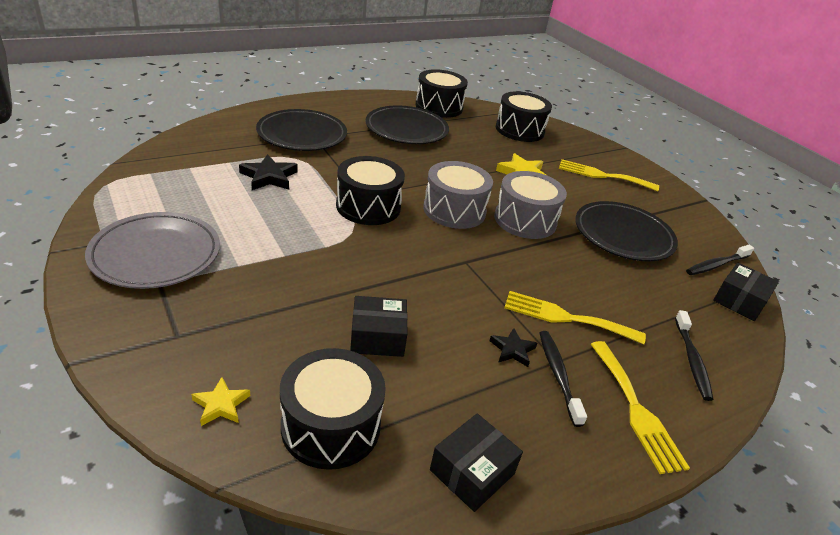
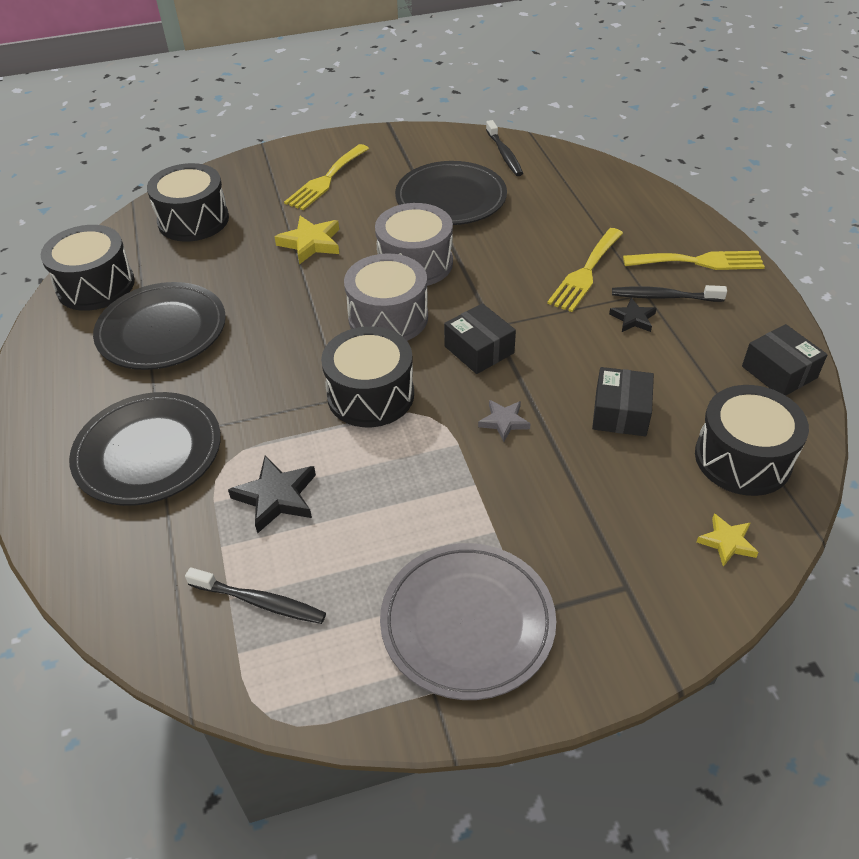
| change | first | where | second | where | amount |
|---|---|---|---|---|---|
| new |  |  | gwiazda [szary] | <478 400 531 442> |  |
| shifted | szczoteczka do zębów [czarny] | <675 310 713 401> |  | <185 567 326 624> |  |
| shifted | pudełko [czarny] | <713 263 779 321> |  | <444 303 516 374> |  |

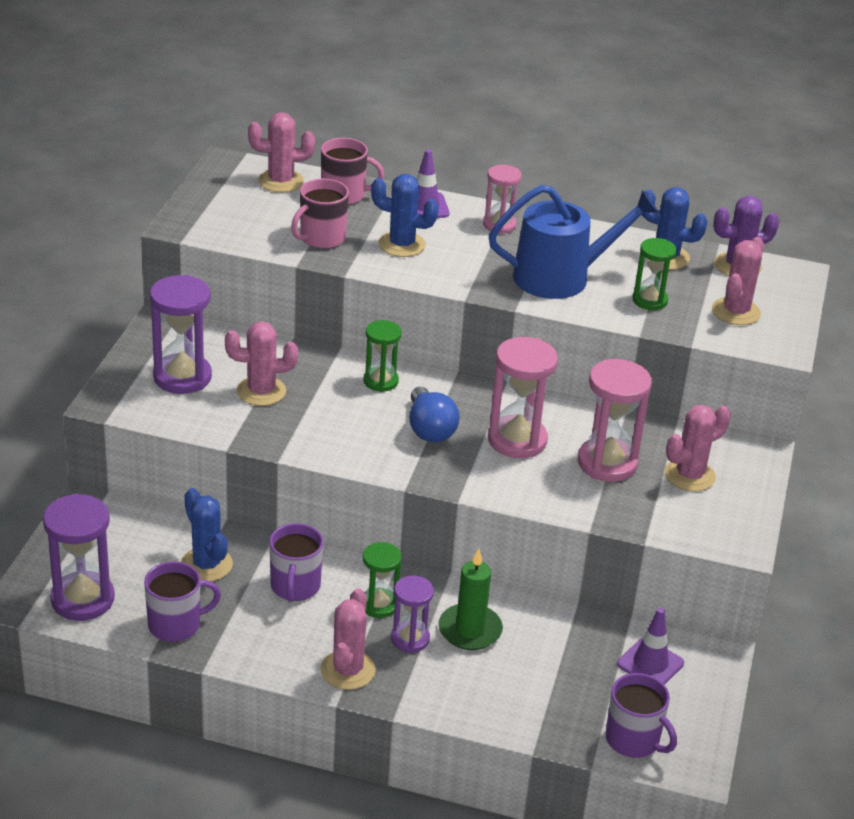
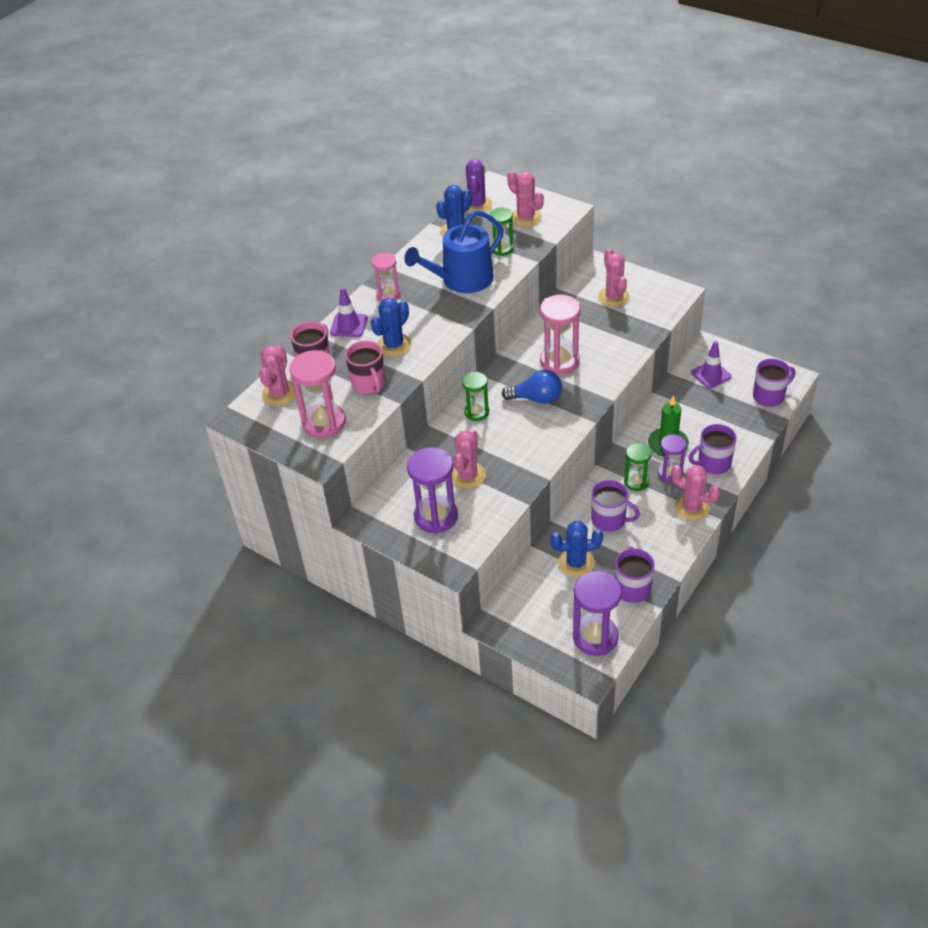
| change | first | where | second | where | amount |
|---|---|---|---|---|---|
| new |  |  | kubek [fioletowy] | <689 424 737 474> |  |
| shifted | klepsydra [różowy] | <578 359 652 482> |  | <289 350 346 438> |  |
| rotated | konewka [niebieski] | <489 185 658 299> |  | <404 210 504 293> | 135 degrees counterclockwise |

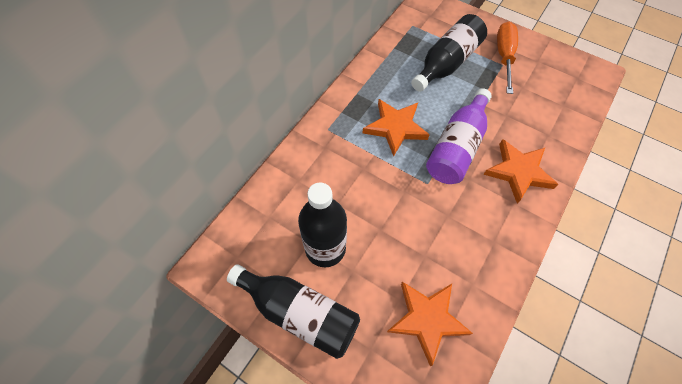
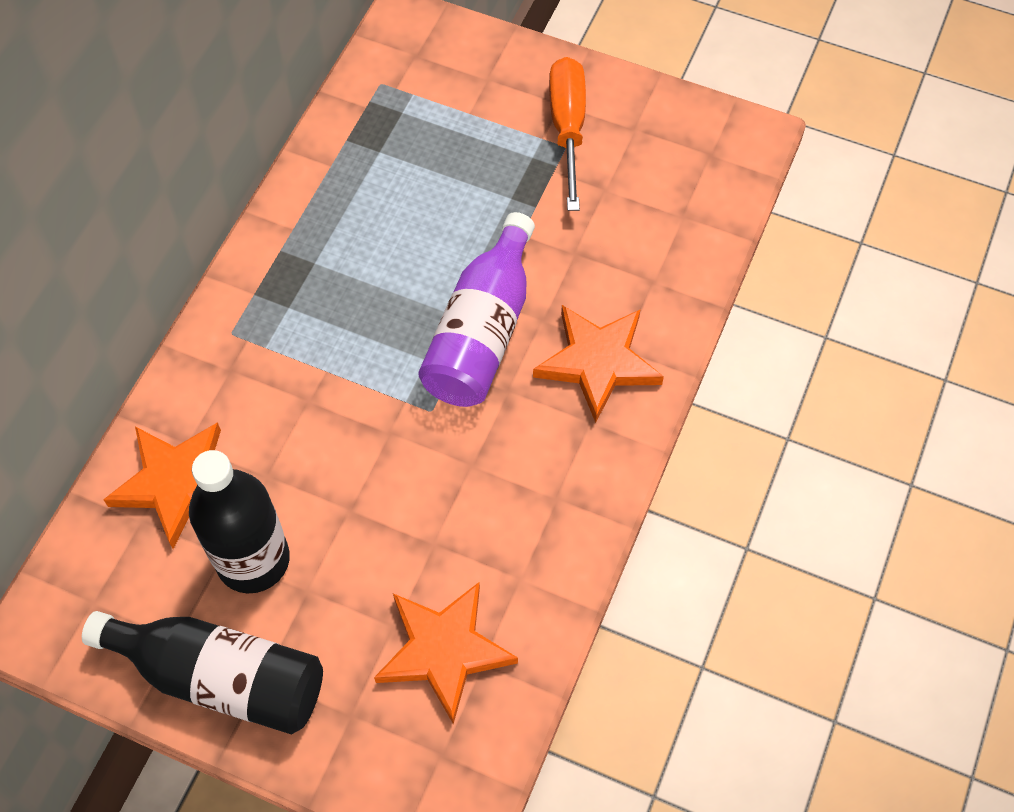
| change | first | where | second | where | amount |
|---|---|---|---|---|---|
| gone | butelka [czarny] | <411 14 487 92> |  |  |  |
| shifted | gwiazda [pomarańczowy] | <363 99 430 157> |  | <103 422 221 549> |  |

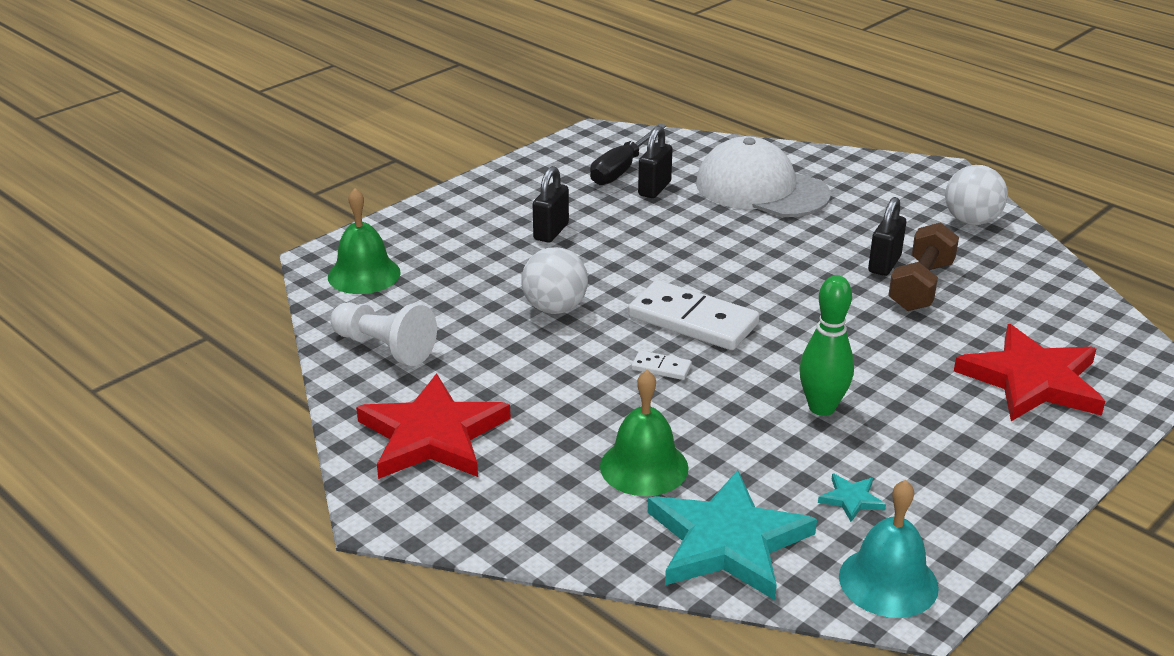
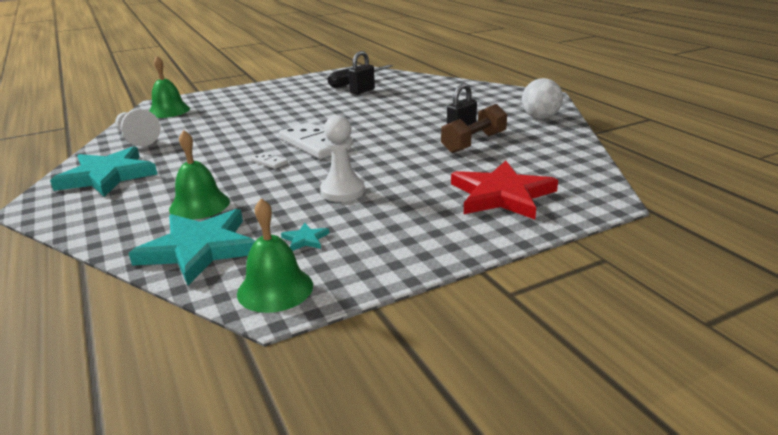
| change | first | where | second | where | amount |
|---|---|---|---|---|---|
| gone | piłka [biały] | <522 247 588 314> |  |  |  |
| gone | kłódka [czarny] | <533 166 569 242> |  |  |  |
| gone | czapka [biały] | <696 136 831 217> |  |  |  |
| swapped | kręgiel [zielony] | <799 275 854 416> | pionek [biały] | <320 115 365 202> |  |
| repainted | gwiazda [czerwony] | <356 373 511 479> | gwiazda [turkusowy] | <50 146 157 197> |  |
| repainted | dzwonek [turkusowy] | <839 480 939 618> | dzwonek [zielony] | <237 198 313 313> |  |

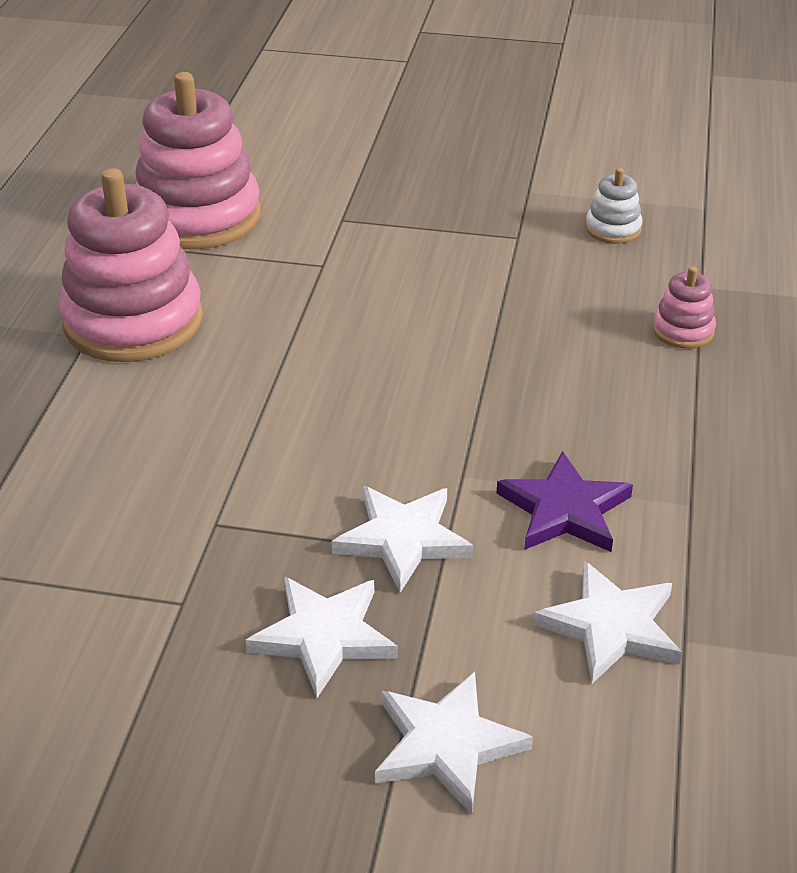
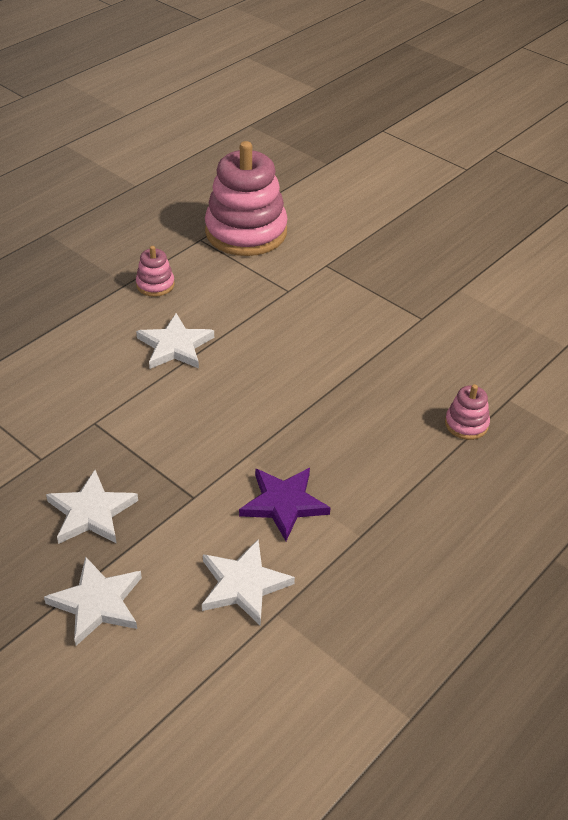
| change | first | where | second | where | amount |
|---|---|---|---|---|---|
| gone | zabawka nakładanka [biały] | <585 168 643 244> |  |  |  |
| shifted | gwiazda [biały] | <331 486 473 593> |  | <136 313 214 369> |  |
| scaled | zabawka nakładanka [różowy] | <59 168 203 362> |  | <136 246 175 297> | x0.44 |

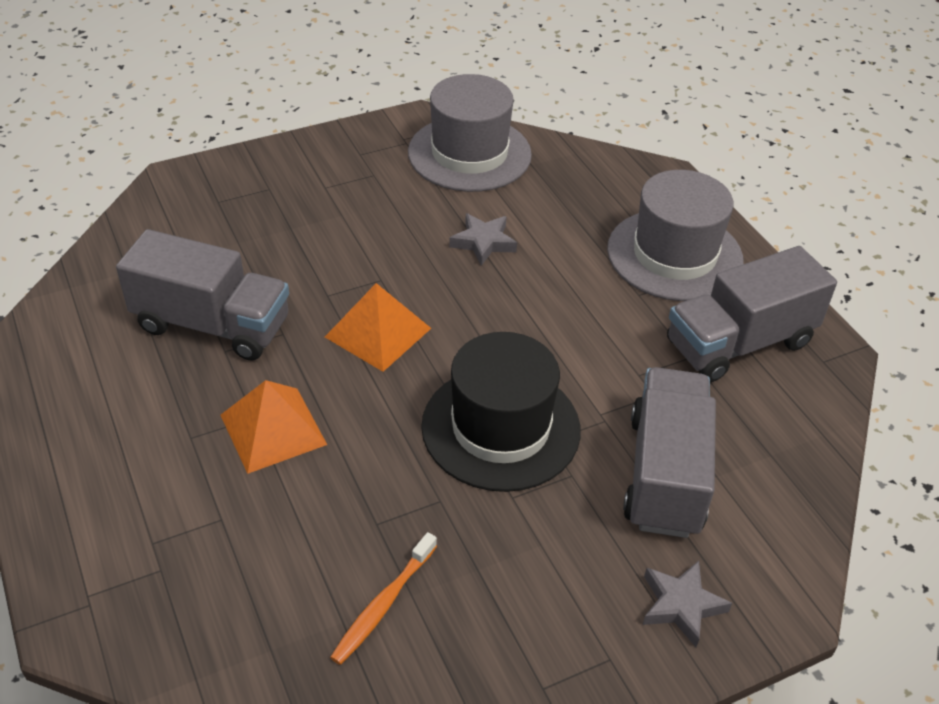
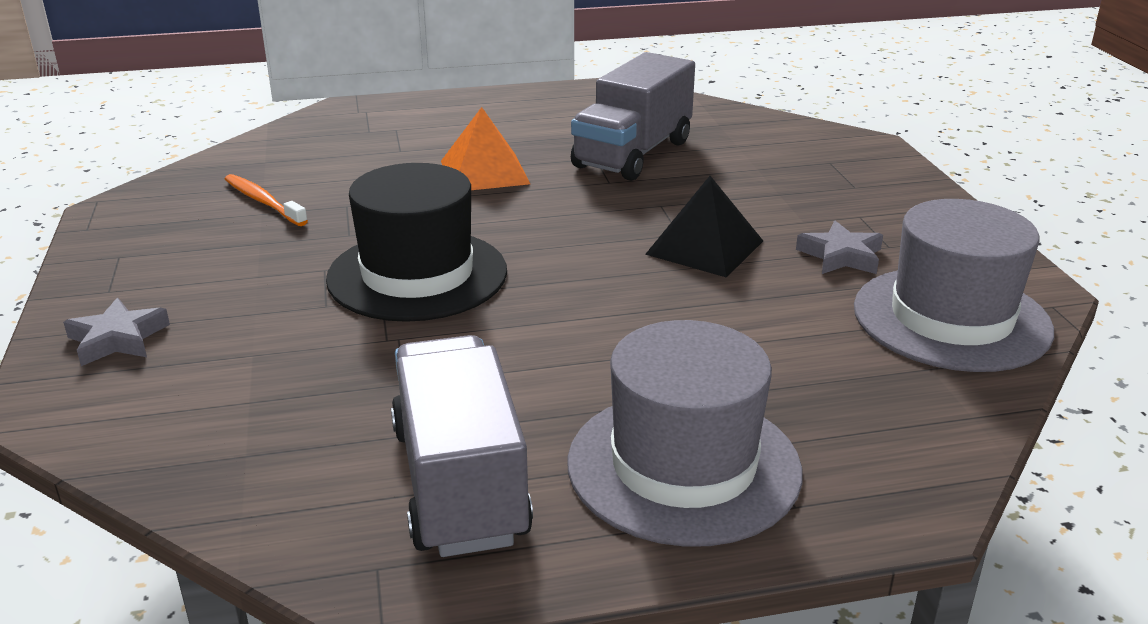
| change | first | where | second | where | amount |
|---|---|---|---|---|---|
| gone | piramida [pomarańczowy] | <325 283 431 372> |  |  |  |
| gone | ciężarówka [szary] | <623 367 716 538> |  |  |  |
| new |  |  | piramida [czarny] | <645 176 763 278> |  |
| shifted | gwiazda [szary] | <449 213 517 266> |  | <796 221 883 274> |  |

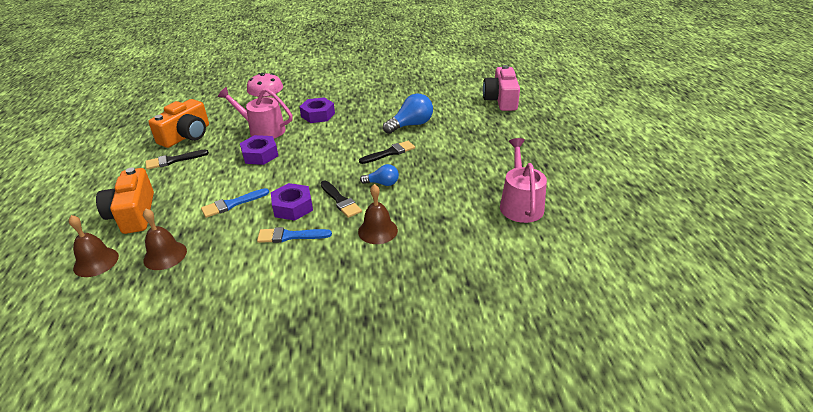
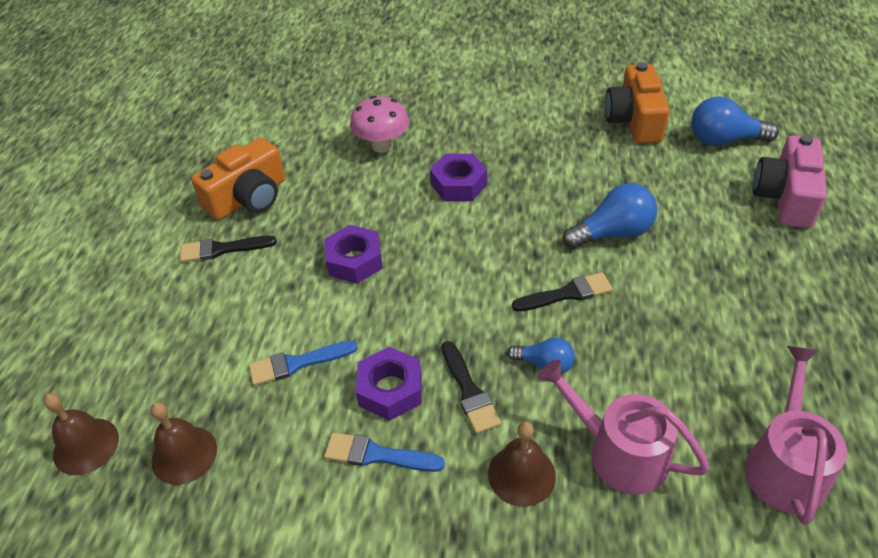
| change | first | where | second | where | amount |
|---|---|---|---|---|---|
| new |  |  | żarówka [niebieski] | <691 96 779 146> |  |
| shifted | aparat fotograficzny [pomarańczowy] | <96 167 154 234> |  | <605 62 670 143> |  |
| shifted | konewka [różowy] | <218 87 293 138> |  | <538 359 710 494> |  |

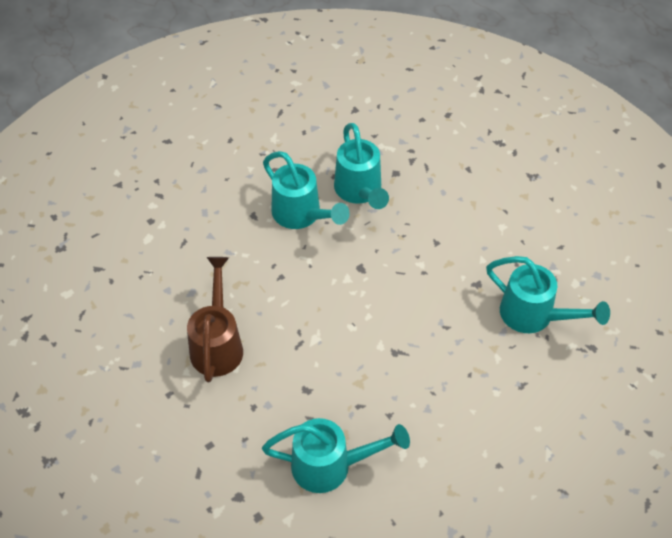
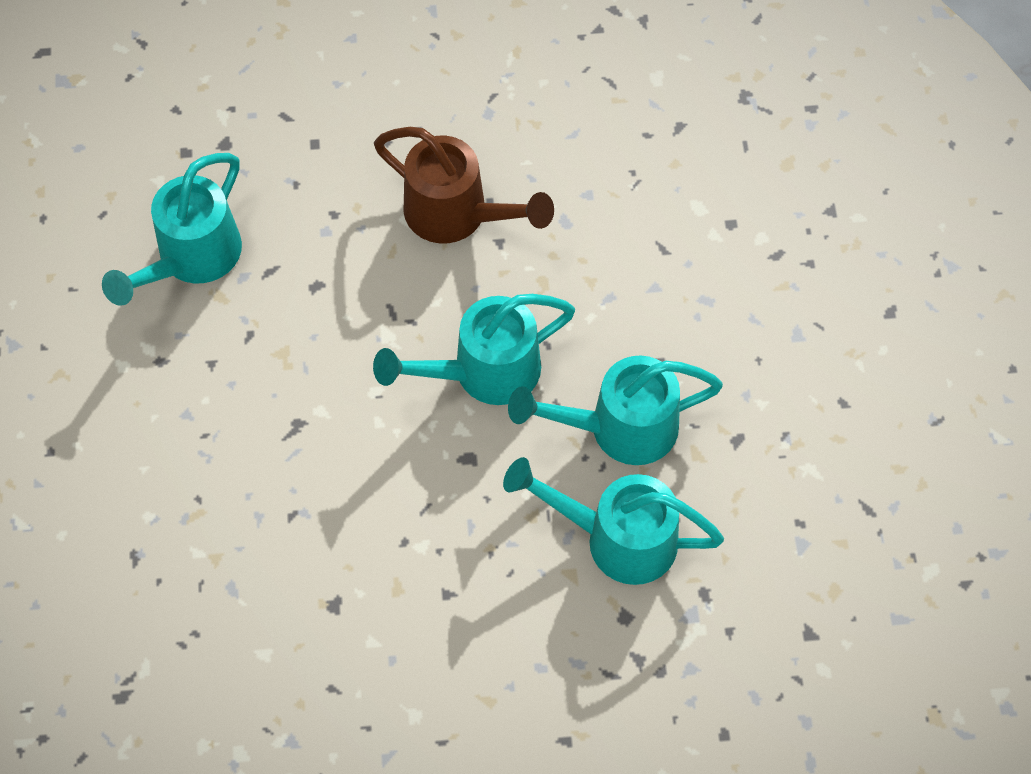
| change | first | where | second | where | amount |
|---|---|---|---|---|---|
| shifted | konewka [turkusowy] | <486 256 610 333> |  | <373 294 575 405> |  |

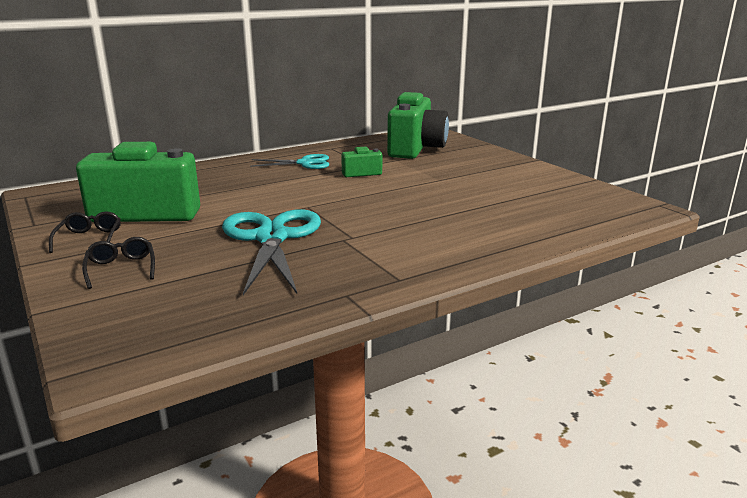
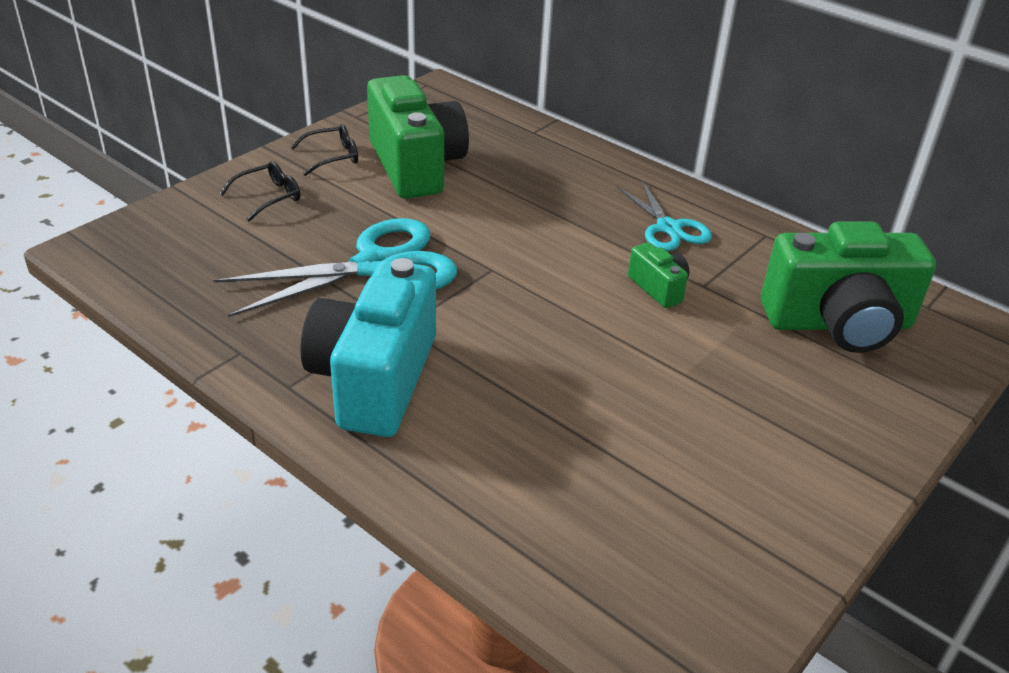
| change | first | where | second | where | amount |
|---|---|---|---|---|---|
| new |  |  | aparat fotograficzny [turkusowy] | <300 258 436 437> |  |

